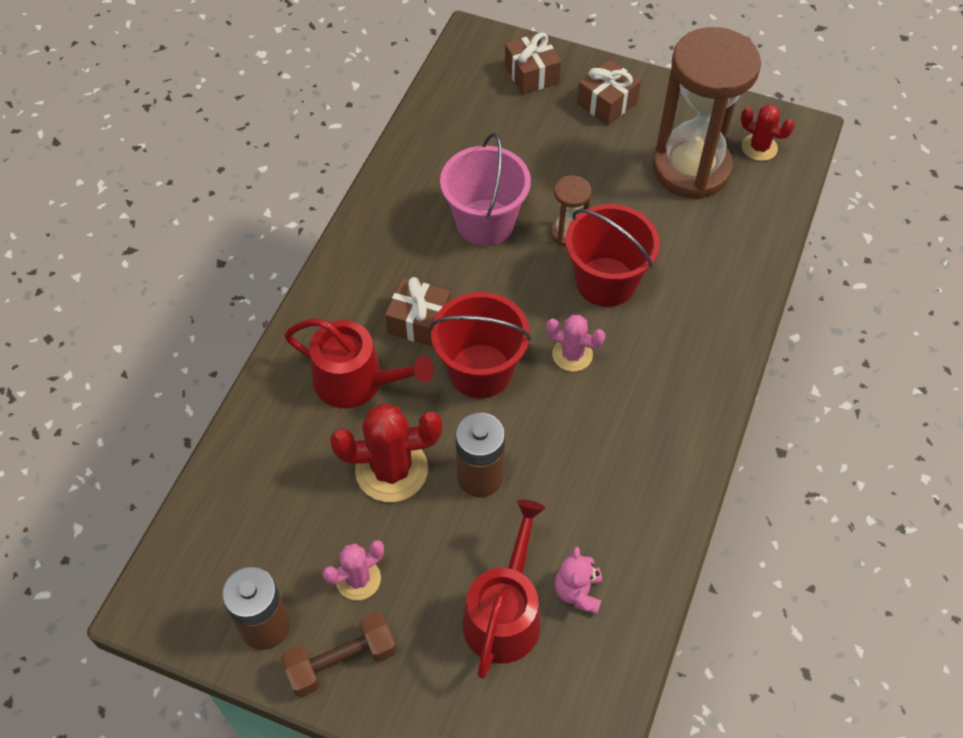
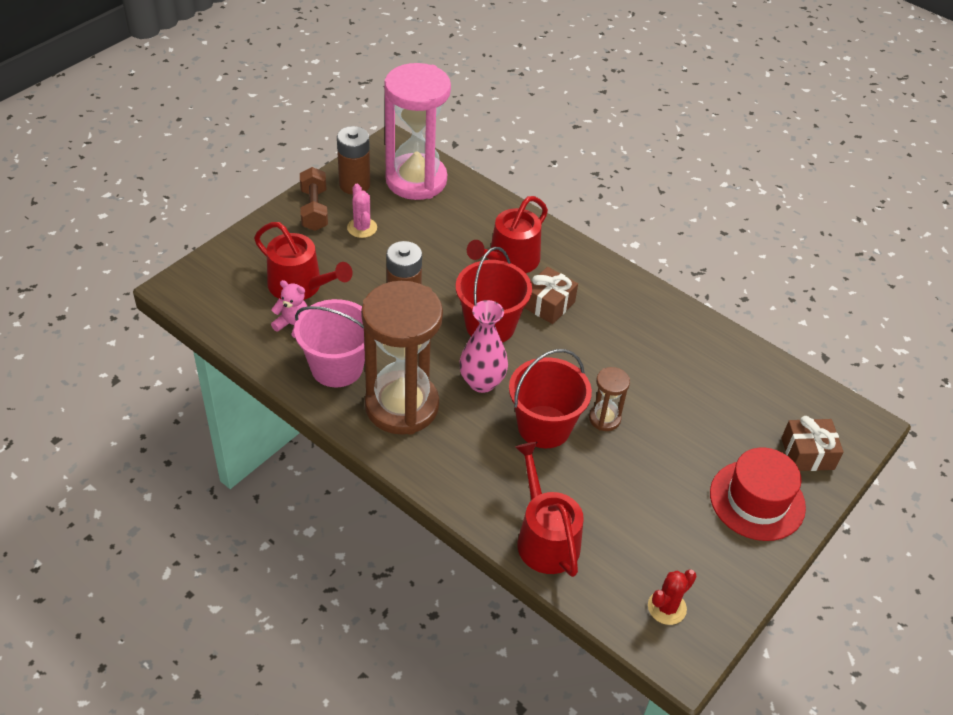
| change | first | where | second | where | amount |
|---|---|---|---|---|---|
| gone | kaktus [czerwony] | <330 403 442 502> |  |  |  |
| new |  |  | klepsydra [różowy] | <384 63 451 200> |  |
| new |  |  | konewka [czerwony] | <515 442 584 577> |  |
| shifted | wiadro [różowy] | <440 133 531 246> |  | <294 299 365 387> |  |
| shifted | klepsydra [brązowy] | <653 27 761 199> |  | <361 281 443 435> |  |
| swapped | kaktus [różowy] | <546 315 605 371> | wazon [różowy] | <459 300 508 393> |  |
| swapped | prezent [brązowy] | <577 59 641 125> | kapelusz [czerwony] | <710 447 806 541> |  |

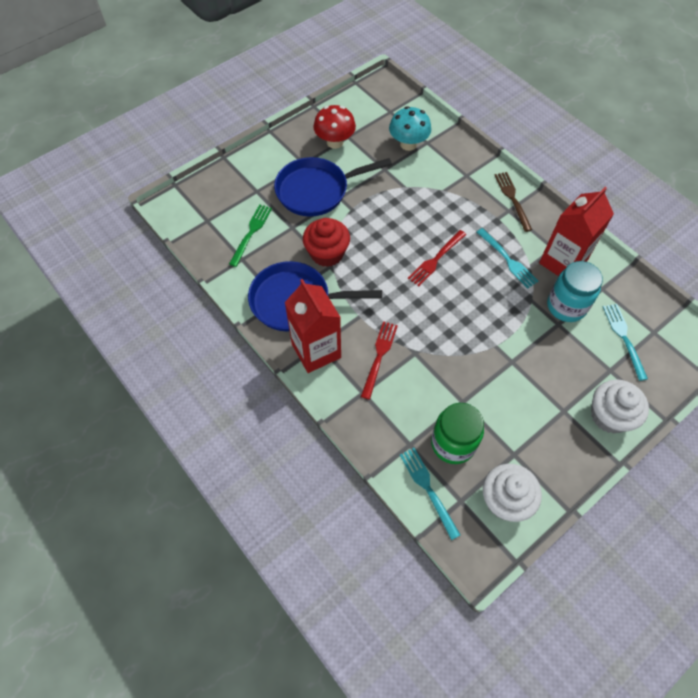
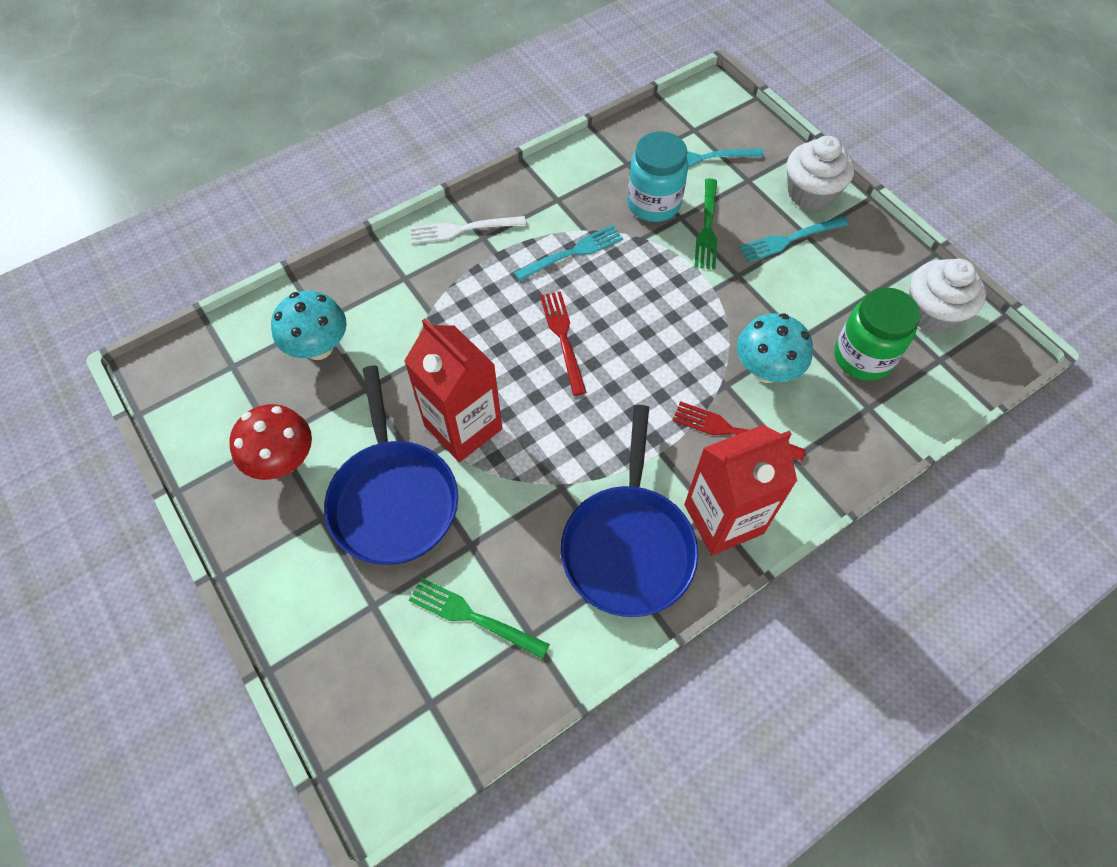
| change | first | where | second | where | amount |
|---|---|---|---|---|---|
| gone | muffinka [czerwony] | <303 218 350 267> |  |  |  |
| new |  |  | widelec [zielony] | <694 178 717 270> |  |
| new |  |  | grzyb [turkusowy] | <737 313 813 383> |  |
| shifted | widelec [turkusowy] | <400 448 460 540> |  | <739 216 849 262> |  |
| shifted | karton mleka [czerwony] | <539 187 614 276> |  | <404 318 502 462> |  |
| repainted | widelec [brązowy] | <495 172 532 232> | widelec [biały] | <410 216 526 244> |  |
| rotated | widelec [czerwony] | <408 230 466 286> |  | <540 291 587 396> | 150 degrees counterclockwise |

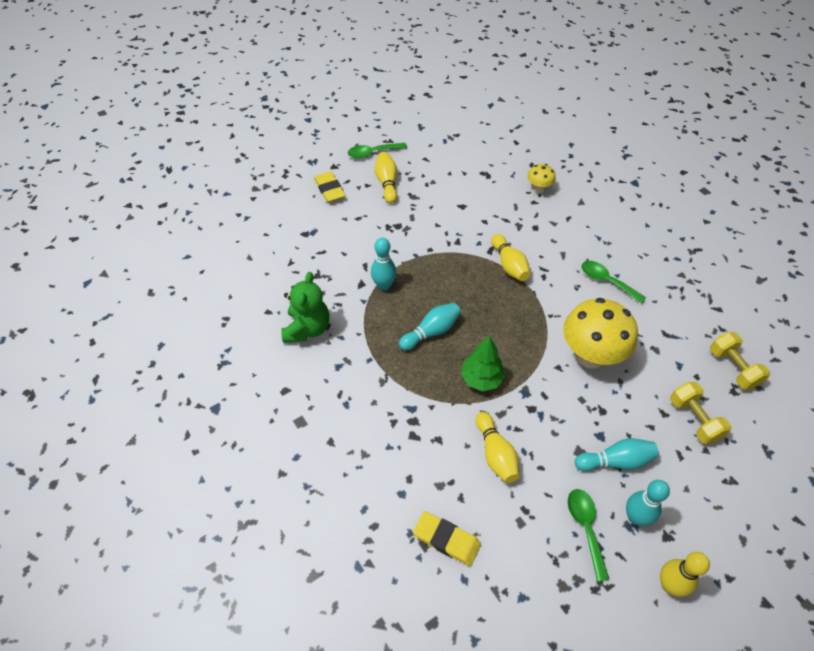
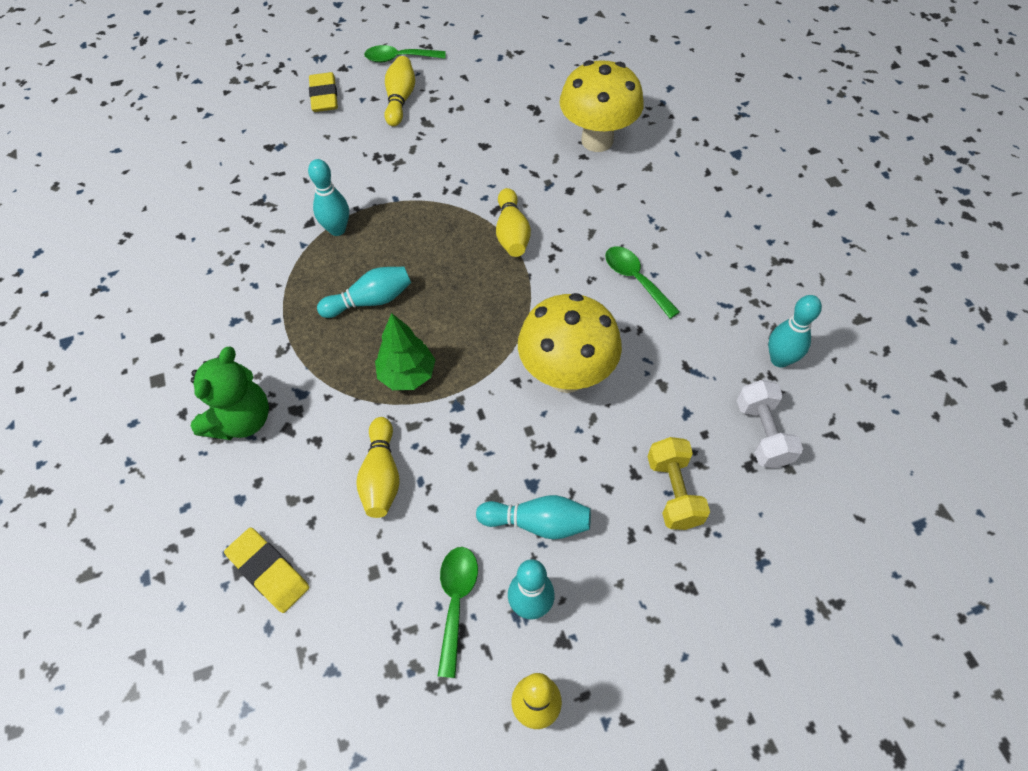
| change | first | where | second | where | amount |
|---|---|---|---|---|---|
| new |  |  | kręgiel [turkusowy] | <768 295 822 368> |  |
| shifted | miś [zielony] | <281 272 329 343> |  | <191 347 269 440> |  |
| repainted | hantel [żółty] | <710 332 770 390> | hantel [biały] | <736 380 803 468> |  |
| scaled | grzyb [żółty] | <528 164 556 193> |  | <560 60 644 152> | x2.08 |

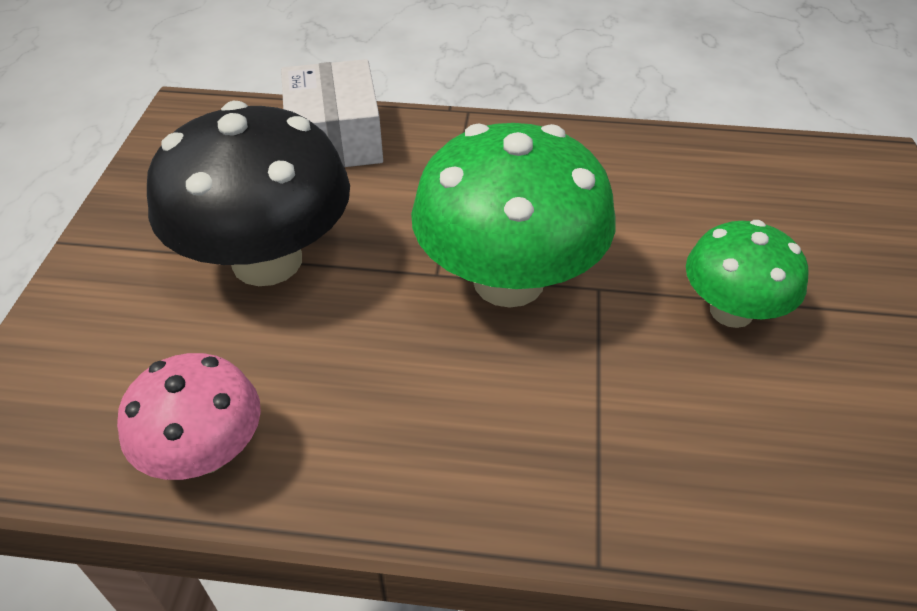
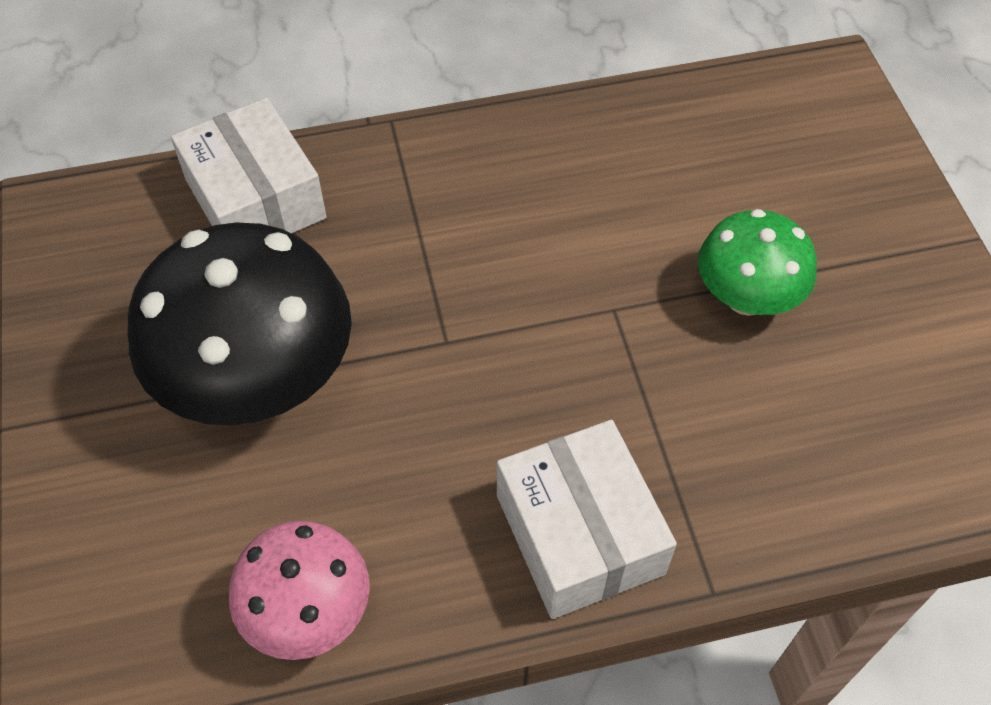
| change | first | where | second | where | amount |
|---|---|---|---|---|---|
| gone | grzyb [zielony] | <411 123 615 308> |  |  |  |
| new |  |  | pudełko [biały] | <497 420 677 619> |  |

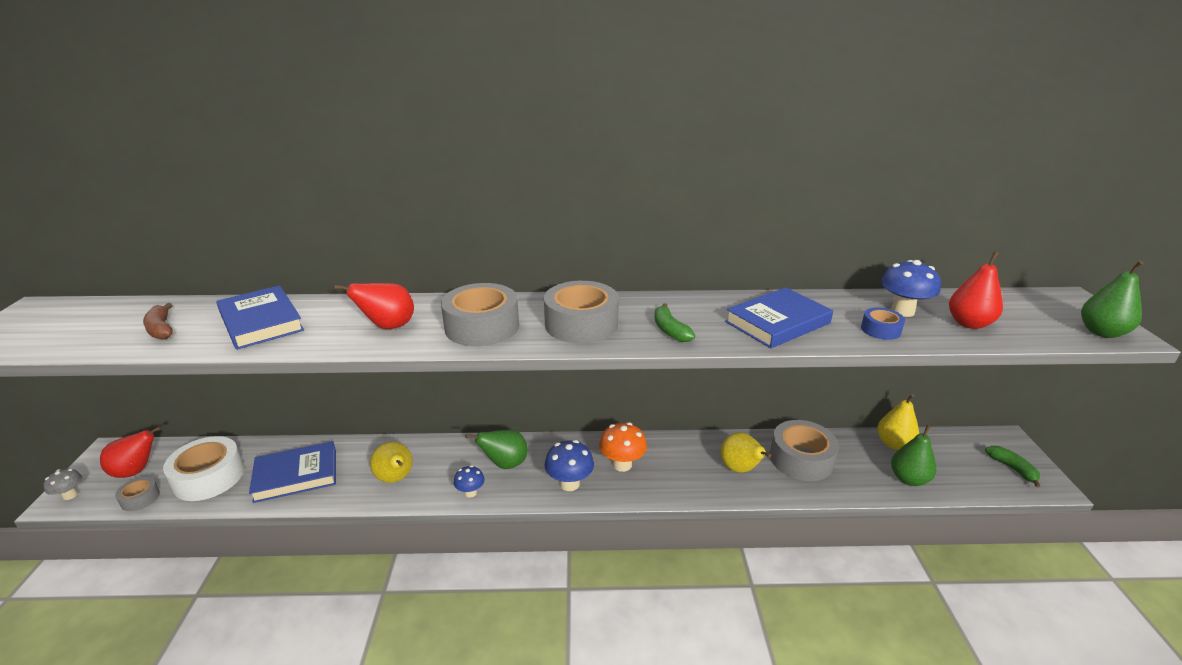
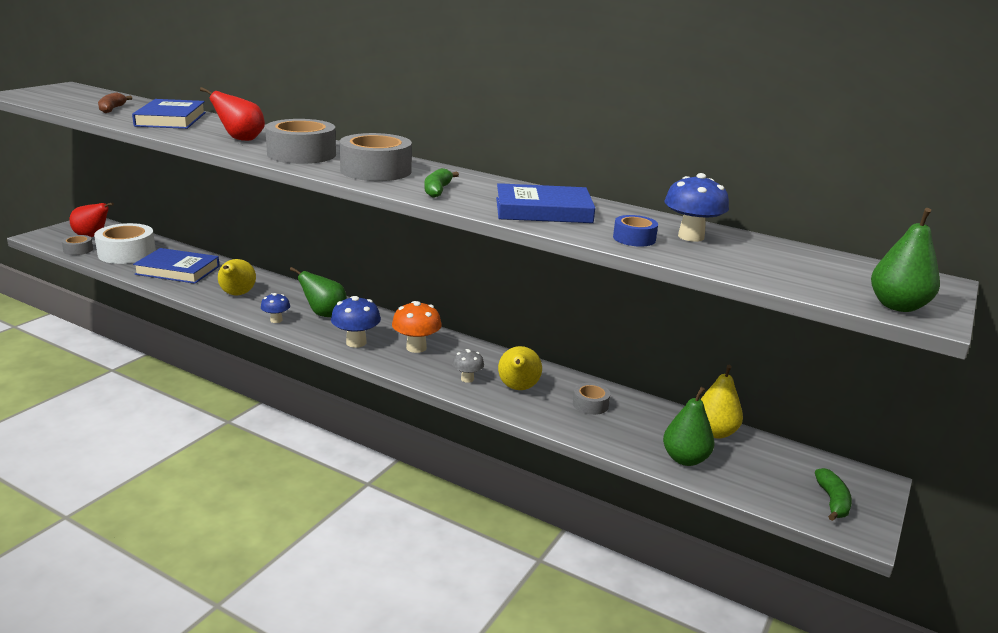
| change | first | where | second | where | amount |
|---|---|---|---|---|---|
| gone | gruszka [czerwony] | <949 252 1003 329> |  |  |  |
| shifted | grzyb [szary] | <43 468 82 500> |  | <452 349 484 383> |  |
| scaled | taśma klejąca [szary] | <770 420 839 481> |  | <573 383 610 415> | x0.50 |

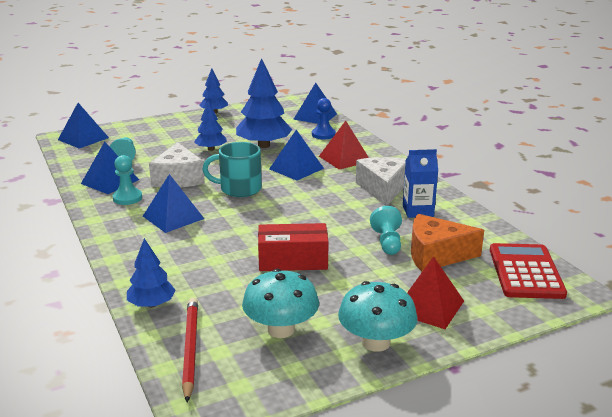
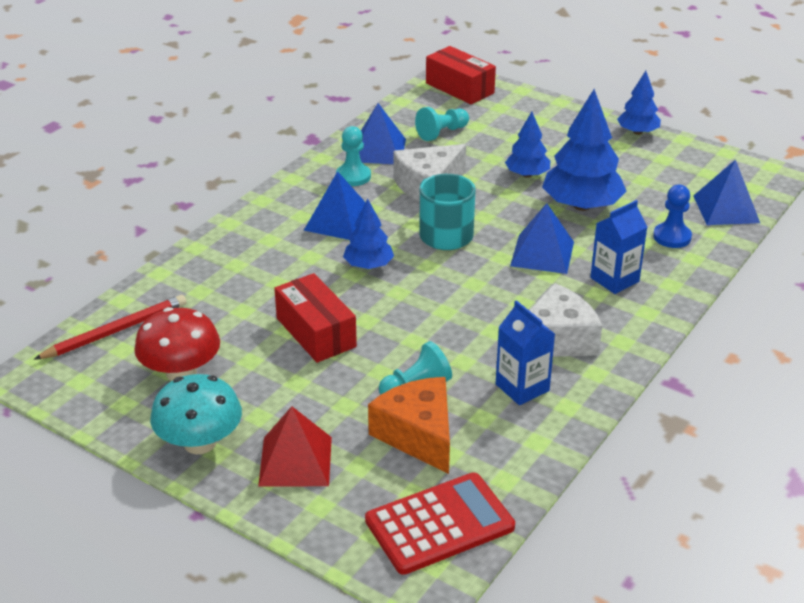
| change | first | where | second | where | amount |
|---|---|---|---|---|---|
| shifted | drzewko [niebieski] | <127 238 176 308> |  | <343 198 394 269> |  |
| swapped | piramida [niebieski] | <58 103 109 149> | pudełko [czerwony] | <426 46 496 105> |  |
| swapped | piramida [czerwony] | <319 121 369 170> | karton mleka [niebieski] | <590 200 647 294> |  |
| repainted | grzyb [turkusowy] | <242 269 319 338> | grzyb [czerwony] | <134 307 220 381> |  |

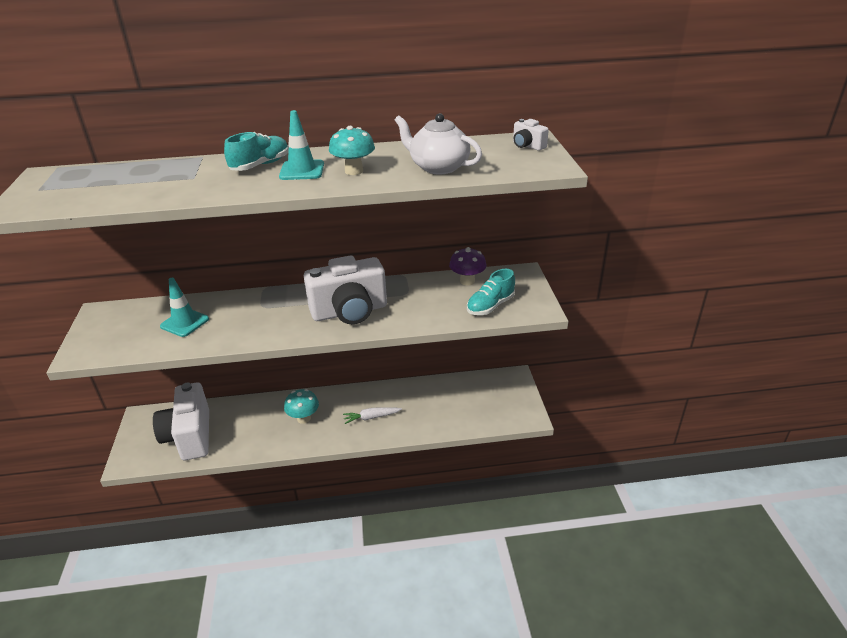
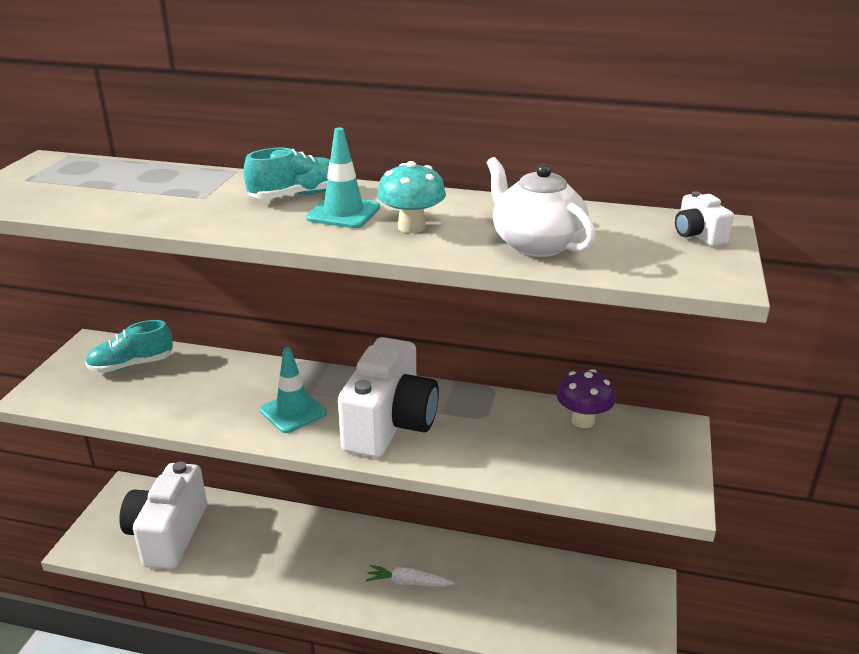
| change | first | where | second | where | amount |
|---|---|---|---|---|---|
| gone | grzyb [turkusowy] | <284 389 319 424> |  |  |  |
| shifted | pachołek [turkusowy] | <160 278 209 337> |  | <260 347 327 433> |  |
| shifted | but [turkusowy] | <467 269 515 315> |  | <85 320 173 373> |  |
| rotated | aparat fotograficzny [biały] | <304 255 387 324> |  | <338 337 439 458> | 75 degrees counterclockwise |

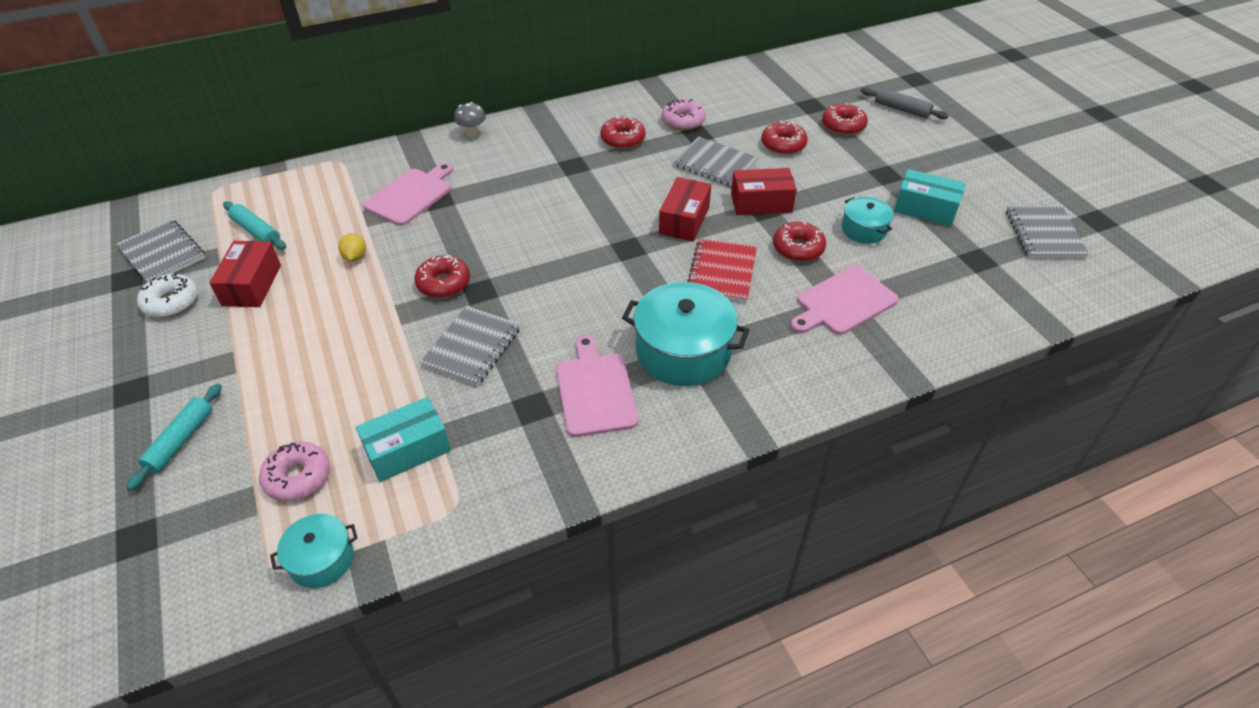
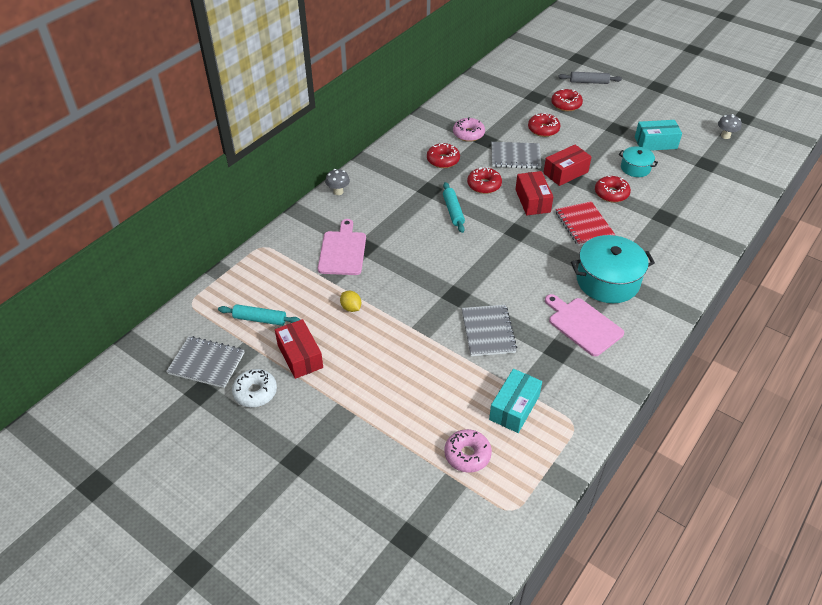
| change | first | where | second | where | amount |
|---|---|---|---|---|---|
| gone | garnek [turkusowy] | <270 514 357 588> |  |  |  |
| gone | deska do krojenia [różowy] | <790 266 899 335> |  |  |  |
| shifted | wałek do ciasta [turkusowy] | <126 384 222 491> |  | <443 182 465 233> |  |
| shifted | donut [czerwony] | <414 255 470 298> |  | <467 167 502 194> |  |
| swapped | zeszyt [szary] | <1006 206 1089 258> | grzyb [szary] | <718 114 742 139> |  |

